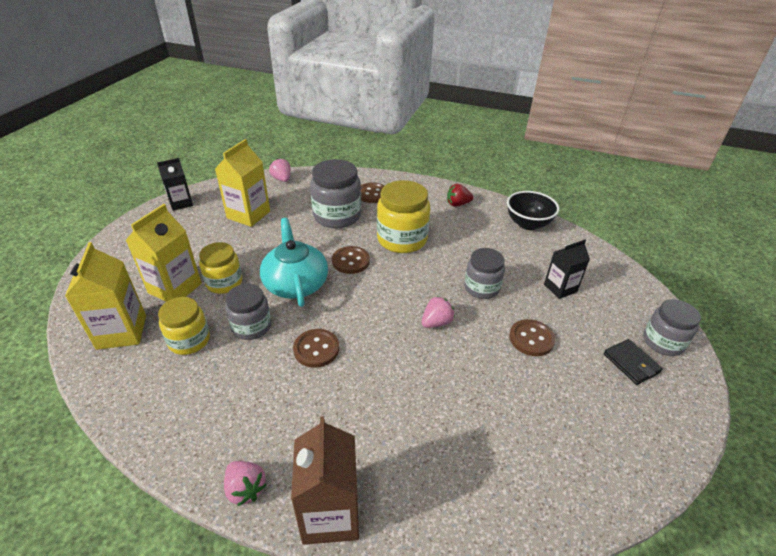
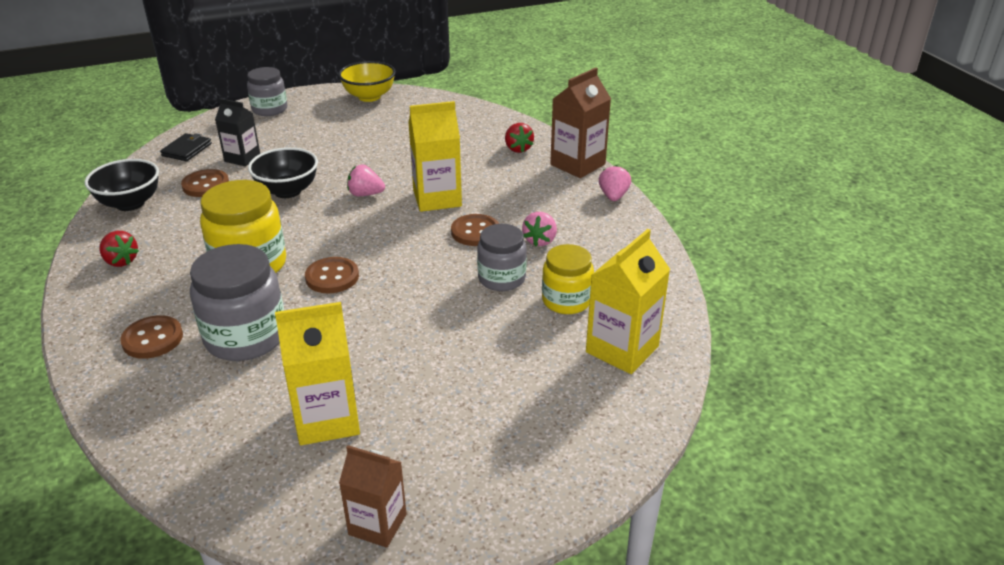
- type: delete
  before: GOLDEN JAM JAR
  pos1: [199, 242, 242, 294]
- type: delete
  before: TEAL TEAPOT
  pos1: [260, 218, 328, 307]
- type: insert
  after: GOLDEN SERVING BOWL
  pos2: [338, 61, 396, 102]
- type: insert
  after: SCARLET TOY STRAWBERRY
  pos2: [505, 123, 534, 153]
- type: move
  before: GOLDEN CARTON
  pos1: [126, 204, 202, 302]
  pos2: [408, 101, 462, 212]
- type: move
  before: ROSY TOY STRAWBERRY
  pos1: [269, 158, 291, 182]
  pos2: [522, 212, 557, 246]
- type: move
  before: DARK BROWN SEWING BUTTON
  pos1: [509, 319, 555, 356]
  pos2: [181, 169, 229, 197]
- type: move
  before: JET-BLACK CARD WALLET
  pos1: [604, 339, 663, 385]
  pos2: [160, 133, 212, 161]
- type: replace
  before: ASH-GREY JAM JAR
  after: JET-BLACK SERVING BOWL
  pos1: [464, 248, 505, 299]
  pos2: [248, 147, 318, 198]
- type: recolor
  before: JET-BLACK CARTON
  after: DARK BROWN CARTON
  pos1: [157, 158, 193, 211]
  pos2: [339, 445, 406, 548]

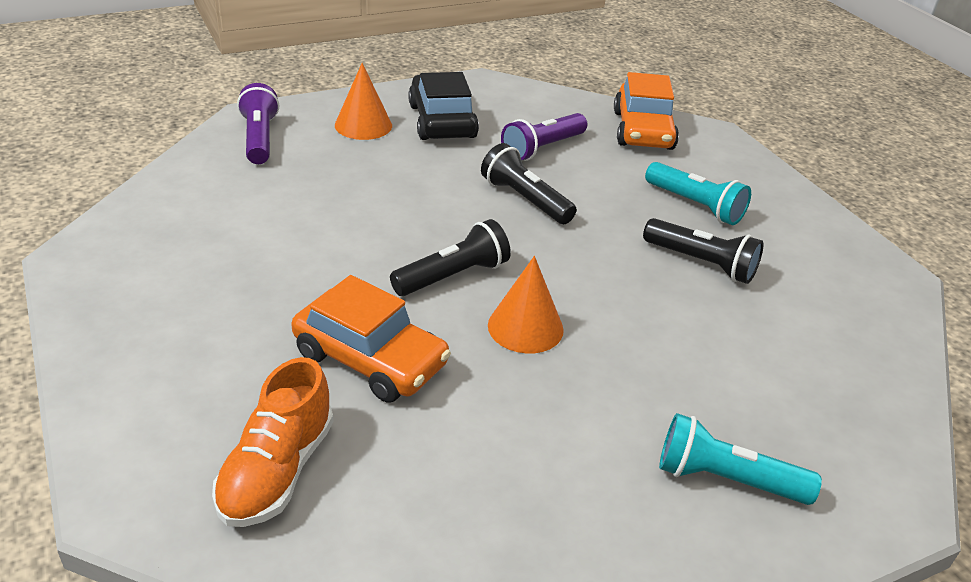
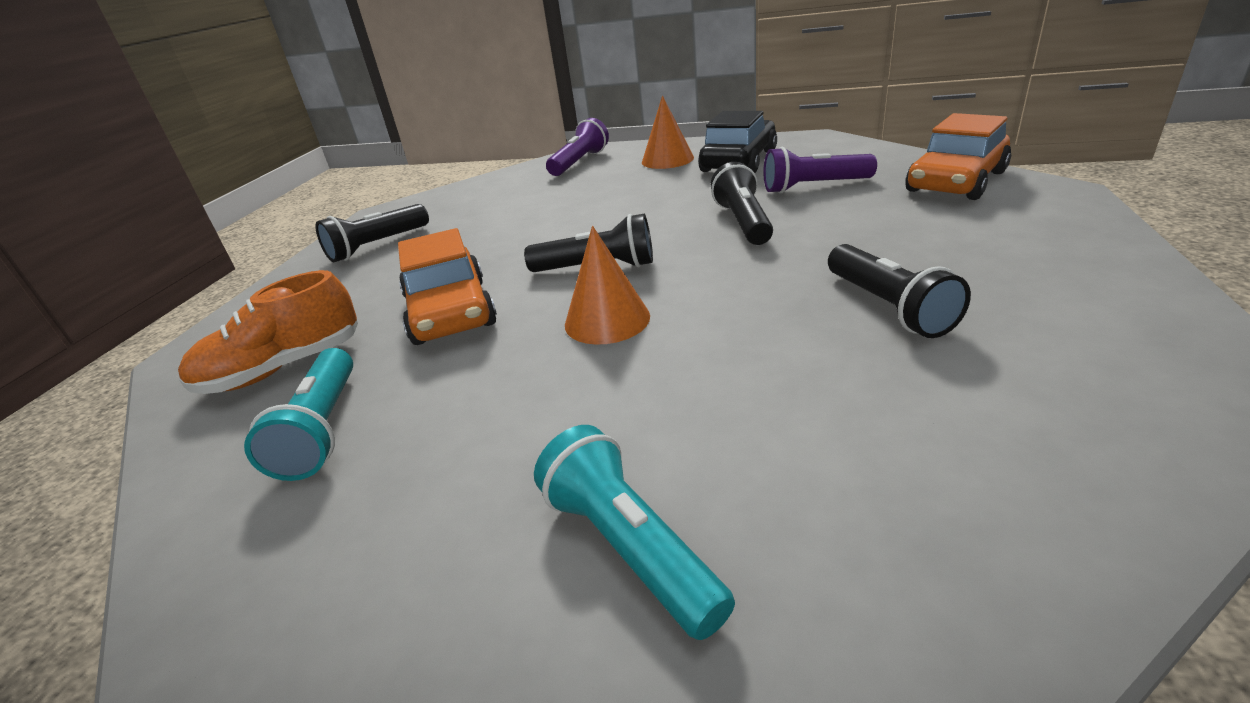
- type: insert
  after: JET-BLACK FLASHLIGHT
  pos2: [315, 204, 429, 262]
- type: move
  before: TEAL FLASHLIGHT
  pos1: [645, 162, 751, 225]
  pos2: [244, 348, 353, 481]

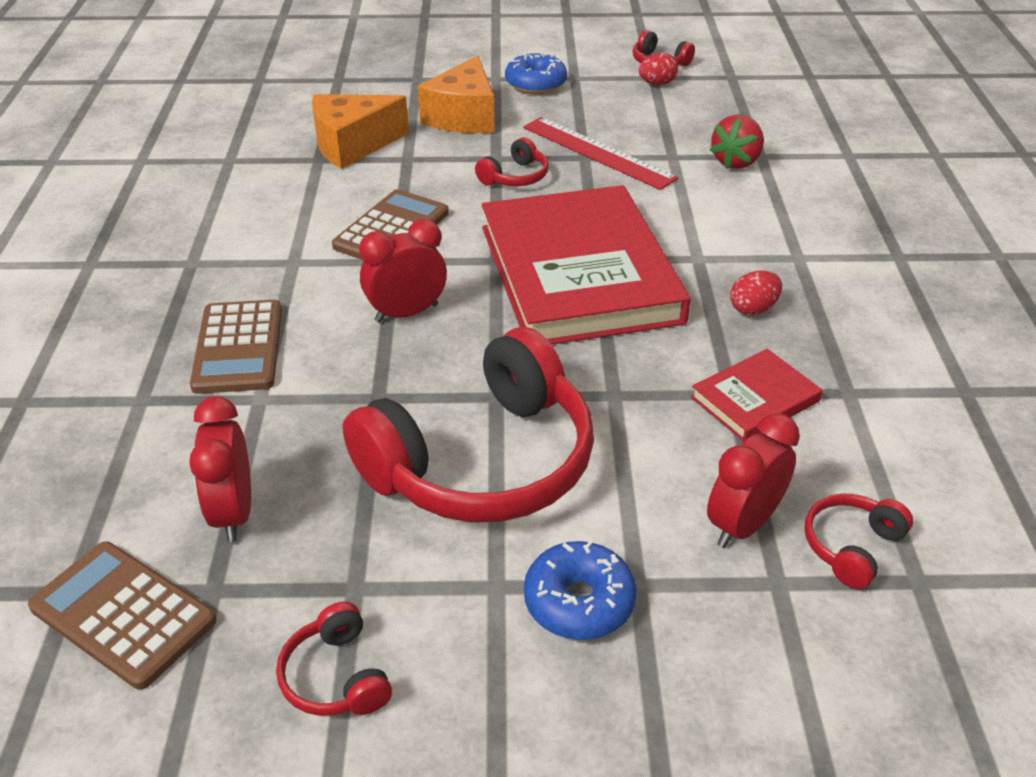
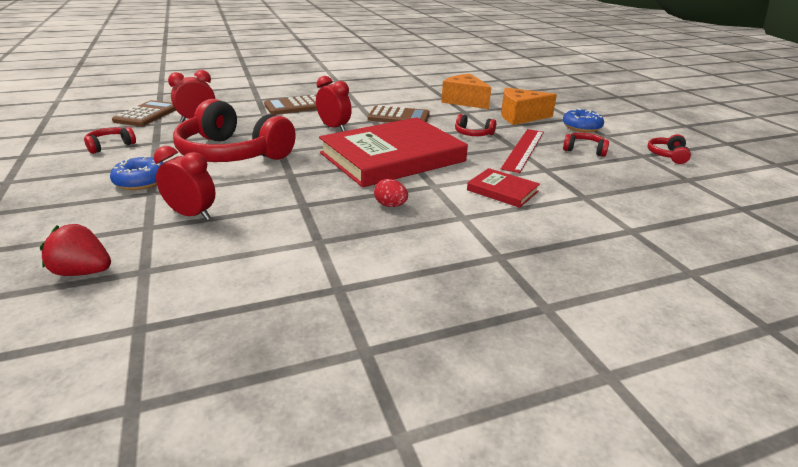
- type: delete
  before: SCARLET EGG SHAPE
  pos1: [639, 53, 678, 85]
- type: move
  before: SCARLET BOOK
  pos1: [690, 349, 822, 442]
  pos2: [467, 168, 540, 208]
- type: move
  before: SCARLET TOY STRAWBERRY
  pos1: [710, 114, 764, 169]
  pos2: [40, 224, 111, 276]
- type: move
  before: SCARLET OVER-EAR HEADPHONES
  pos1: [804, 493, 913, 589]
  pos2: [563, 133, 609, 157]

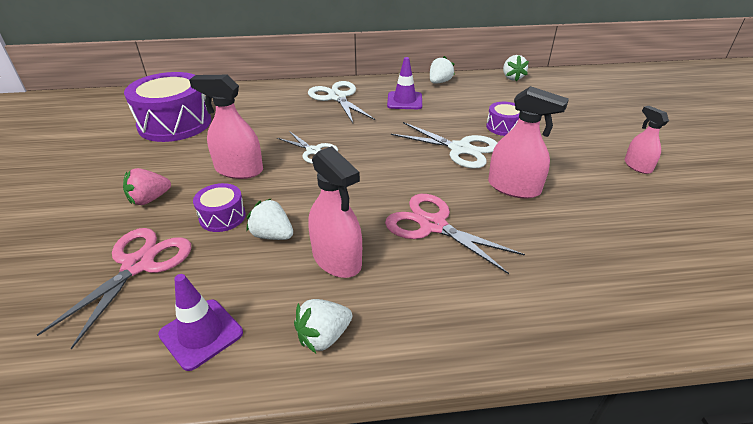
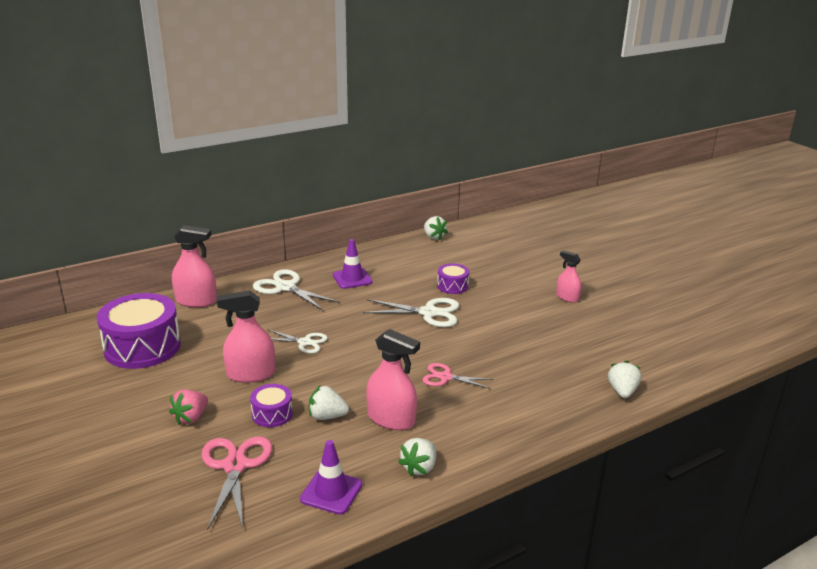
- type: move
  before: SNOW-WHITE TOY STRAWBERRY
  pos1: [430, 56, 455, 84]
  pos2: [608, 361, 641, 398]
- type: move
  before: ROSY SPRAY CLEANER
  pos1: [488, 86, 569, 199]
  pos2: [172, 225, 217, 307]
- type: resize
  before: ROSY SCISSORS
  pos1: [385, 194, 525, 274]
  pos2: [423, 363, 494, 389]
  scale: 0.63

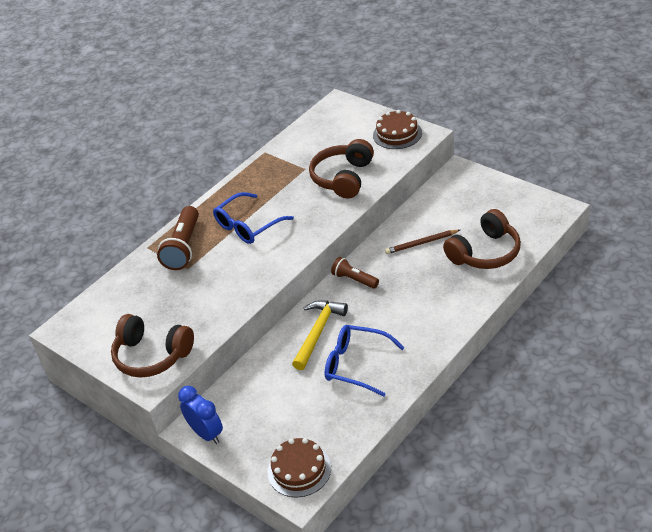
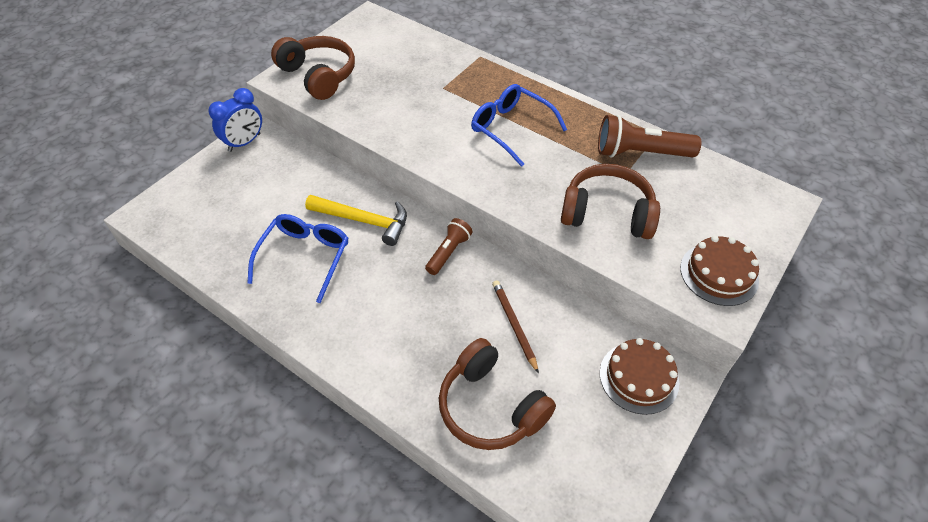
- type: move
  before: DARK BROWN FLASHLIGHT
  pos1: [157, 206, 199, 270]
  pos2: [598, 115, 702, 157]
- type: move
  before: DARK BROWN CAKE
  pos1: [268, 438, 331, 497]
  pos2: [600, 338, 679, 415]
- type: rotate
  before: DARK BROWN OVER-EAR HEADPHONES
  pos1: [111, 314, 194, 378]
  pos2: [271, 36, 355, 100]
  turn: 120

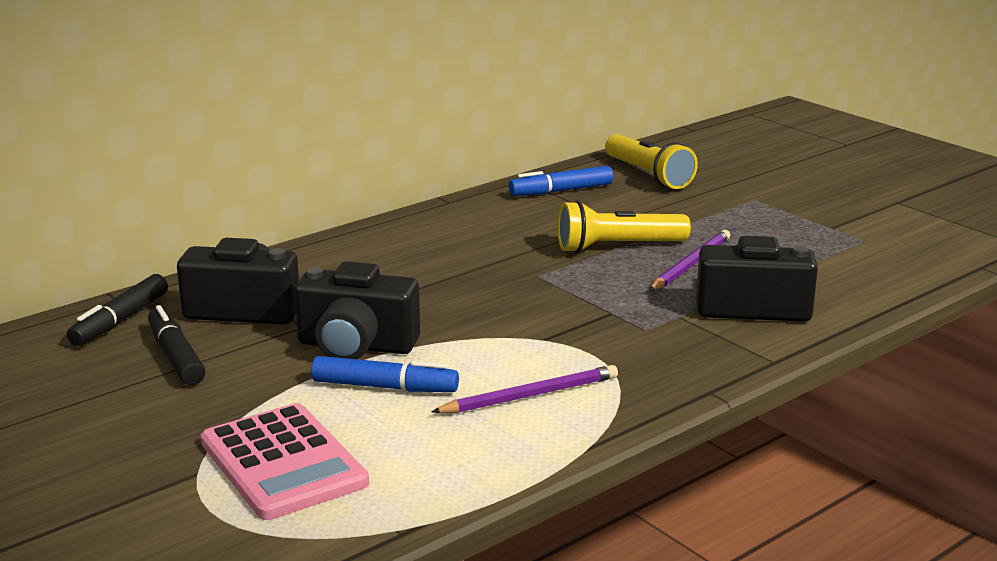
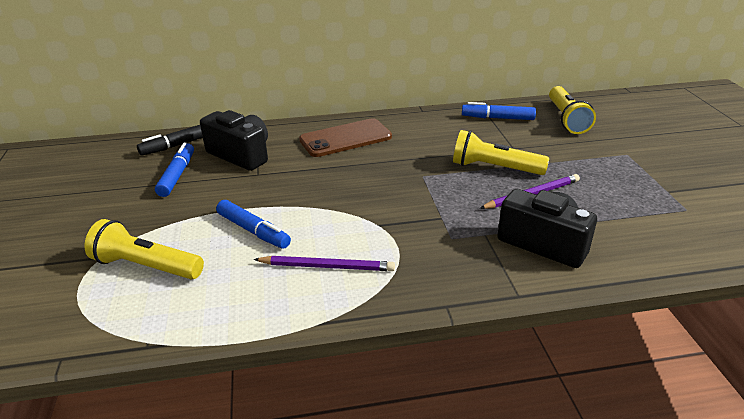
- type: delete
  before: JET-BLACK CAMERA
  pos1: [295, 261, 420, 359]
- type: insert
  after: DARK BROWN PHONE
  pos2: [299, 118, 392, 157]
- type: replace
  before: ROSY POCKET CALCULATOR
  after: GOLDEN FLASHLIGHT
  pos1: [201, 403, 369, 520]
  pos2: [84, 219, 204, 279]
- type: recolor
  before: JET-BLACK MARKER
  after: ROYAL BLUE MARKER
  pos1: [148, 305, 206, 385]
  pos2: [155, 142, 194, 197]

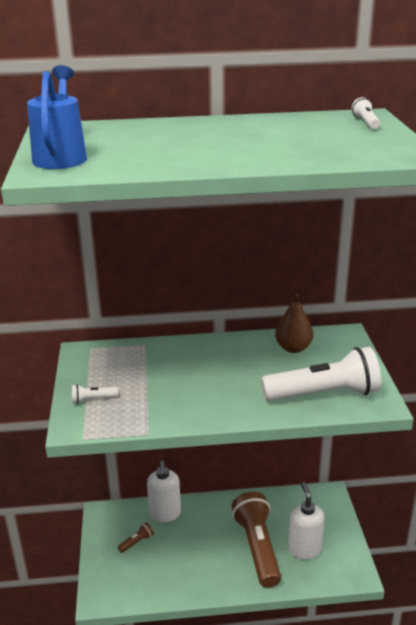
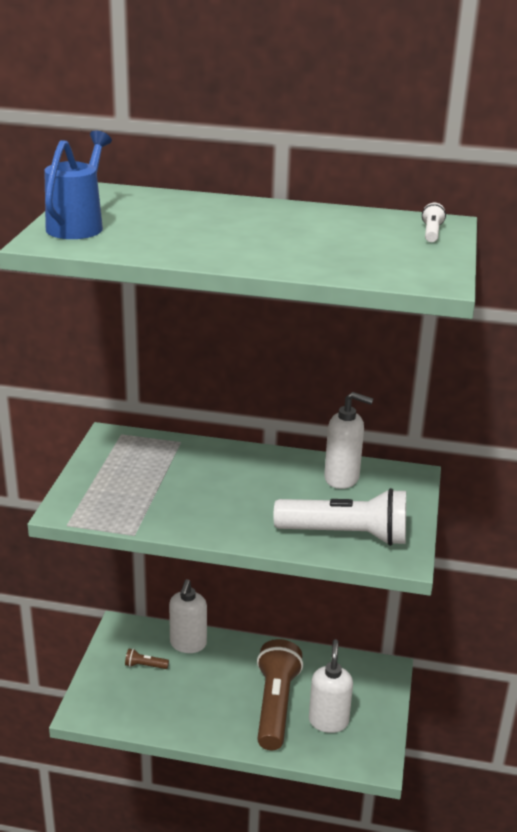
- type: delete
  before: SNOW-WHITE FLASHLIGHT
  pos1: [72, 384, 118, 404]
- type: replace
  before: DARK BROWN PEAR FRUIT
  after: SNOW-WHITE SOAP DISPENSER
  pos1: [275, 294, 313, 353]
  pos2: [324, 392, 374, 489]
- type: rotate
  before: DARK BROWN FLASHLIGHT
  pos1: [118, 522, 154, 553]
  pos2: [125, 649, 169, 669]
  turn: -150

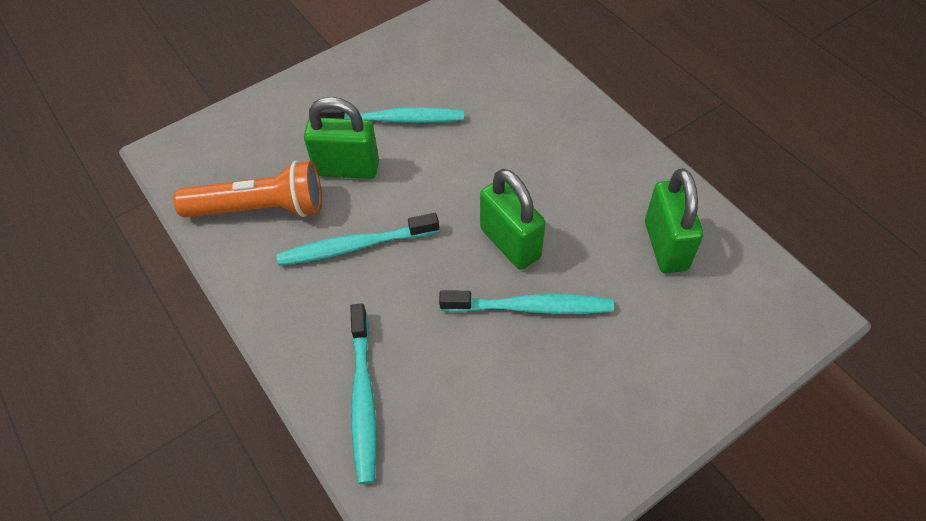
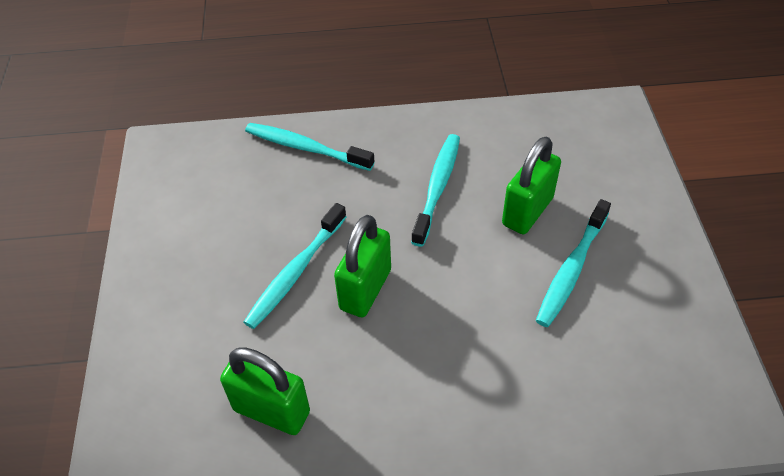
- type: delete
  before: BRIGHT ORANGE FLASHLIGHT
  pos1: [173, 160, 322, 218]
- type: rotate
  before: GREEN LOCK
  pos1: [480, 169, 546, 270]
  pos2: [334, 215, 391, 317]
  turn: -60

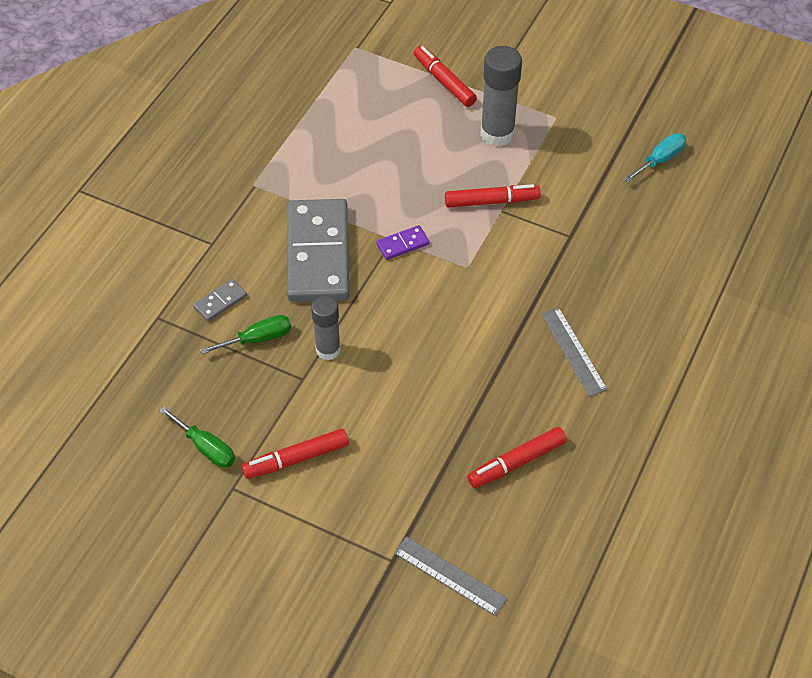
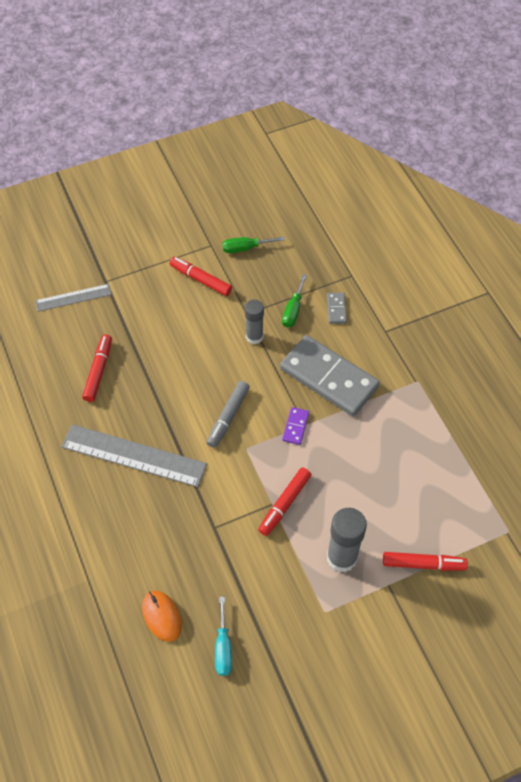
- type: insert
  after: BRIGHT ORANGE COMPUTER MOUSE
  pos2: [142, 591, 182, 642]
- type: insert
  after: ASH-GREY MARKER
  pos2: [207, 381, 250, 448]
- type: rotate
  before: SCARLET MARKER
  pos1: [242, 429, 349, 479]
  pos2: [169, 257, 232, 296]
  turn: -75
- type: resize
  before: ASH-GREY MEASURING STICK
  pos1: [541, 307, 608, 397]
  pos2: [61, 424, 207, 487]
  scale: 1.77

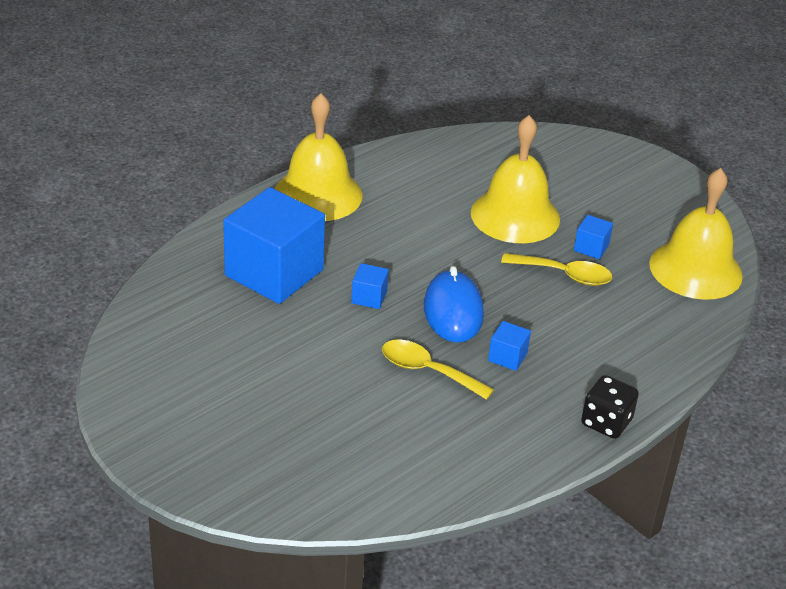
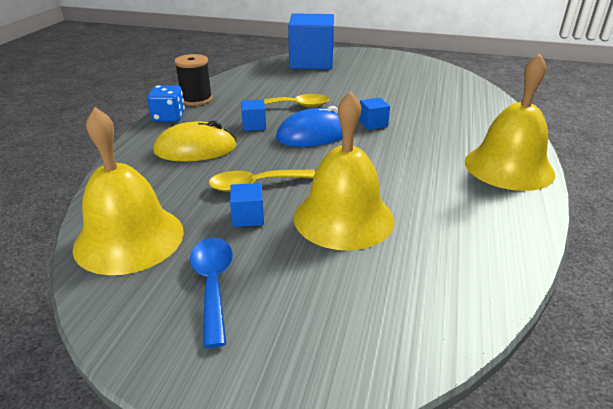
- type: insert
  after: GOLDEN COMPUTER MOUSE
  pos2: [154, 121, 237, 162]
- type: insert
  after: JET-BLACK REEL OF THREAD
  pos2: [174, 54, 212, 106]
- type: insert
  after: ROYAL BLUE TABLESPOON
  pos2: [190, 238, 233, 348]
- type: move
  before: ROYAL BLUE CUBE
  pos1: [223, 187, 325, 304]
  pos2: [288, 13, 334, 69]
- type: recolor
  before: JET-BLACK DICE
  after: ROYAL BLUE DICE
  pos1: [581, 375, 639, 439]
  pos2: [147, 85, 185, 122]
- type: rotate
  before: ROYAL BLUE COMPUTER MOUSE
  pos1: [424, 266, 484, 343]
  pos2: [276, 106, 343, 147]
  turn: -75

